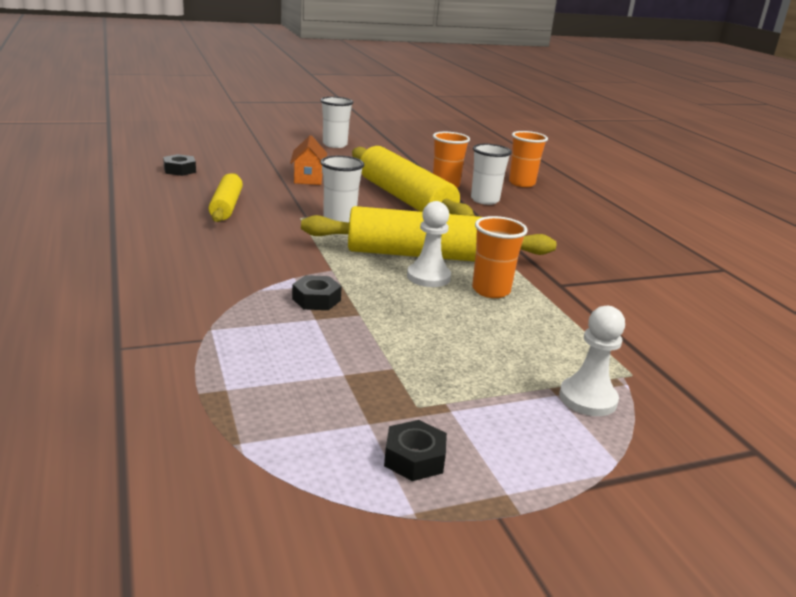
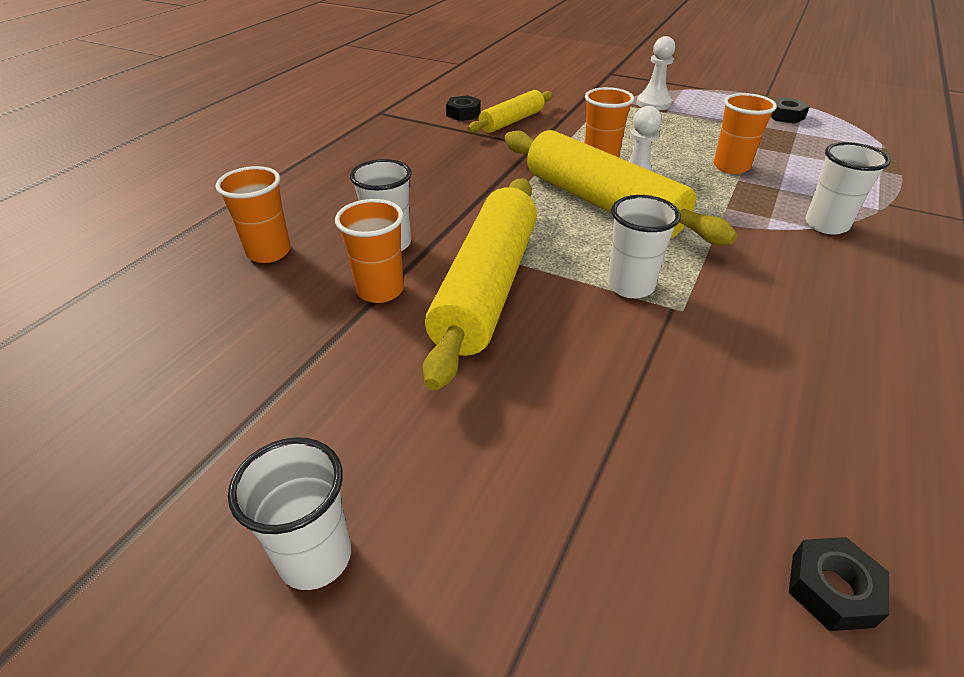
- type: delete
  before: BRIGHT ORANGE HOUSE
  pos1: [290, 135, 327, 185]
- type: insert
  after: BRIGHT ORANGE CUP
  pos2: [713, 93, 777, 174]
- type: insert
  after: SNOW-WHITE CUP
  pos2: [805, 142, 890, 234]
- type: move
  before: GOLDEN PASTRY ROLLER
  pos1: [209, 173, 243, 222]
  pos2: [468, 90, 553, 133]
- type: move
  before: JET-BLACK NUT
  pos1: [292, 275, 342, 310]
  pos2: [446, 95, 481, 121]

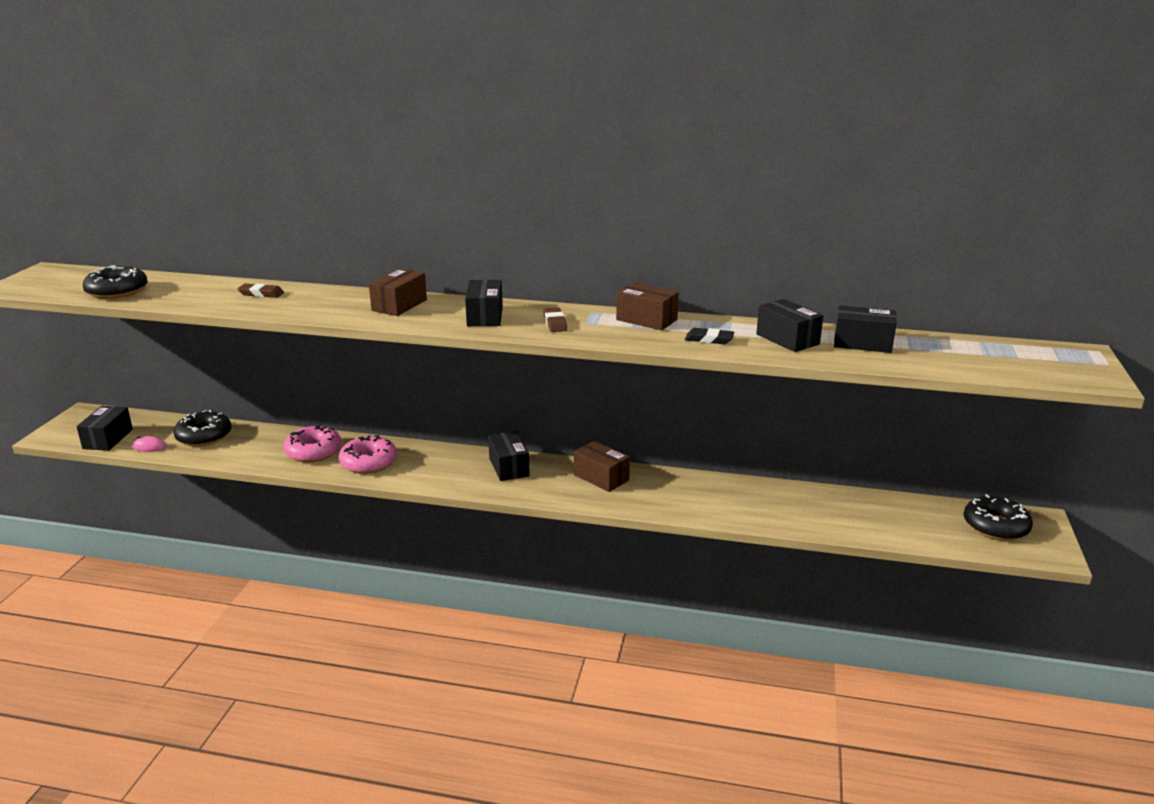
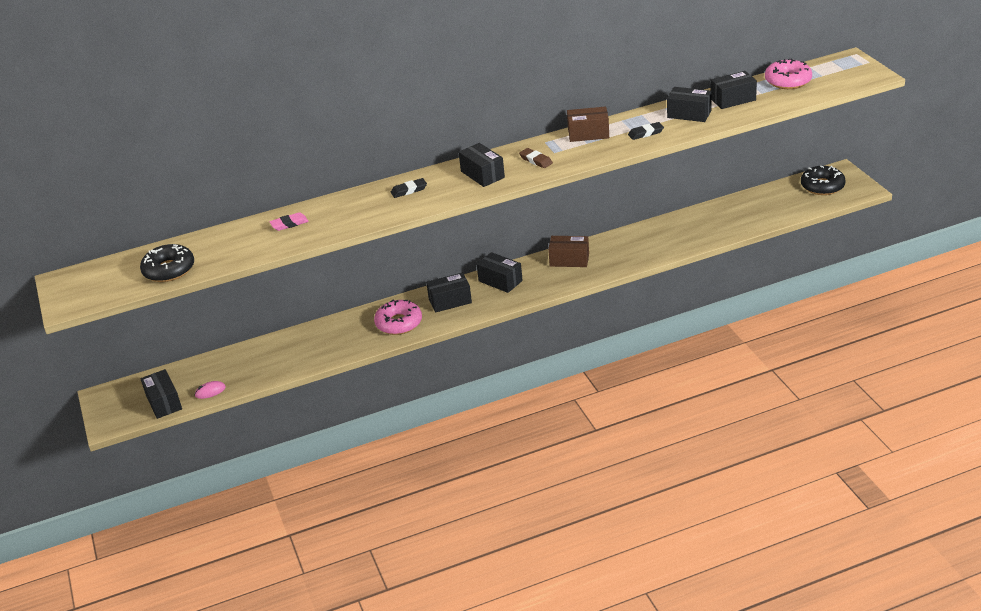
- type: delete
  before: JET-BLACK DOUGHNUT
  pos1: [174, 410, 232, 446]
- type: insert
  after: JET-BLACK PARCEL
  pos2: [426, 273, 472, 313]
- type: move
  before: ROSY DOUGHNUT
  pos1: [284, 425, 341, 462]
  pos2: [765, 58, 812, 89]
- type: replace
  before: DARK BROWN PARCEL
  after: JET-BLACK PENCIL ERASER
  pos1: [369, 268, 427, 316]
  pos2: [391, 178, 427, 198]
- type: recolor
  before: DARK BROWN PENCIL ERASER
  after: ROSY PENCIL ERASER
  pos1: [238, 284, 284, 298]
  pos2: [270, 212, 309, 231]

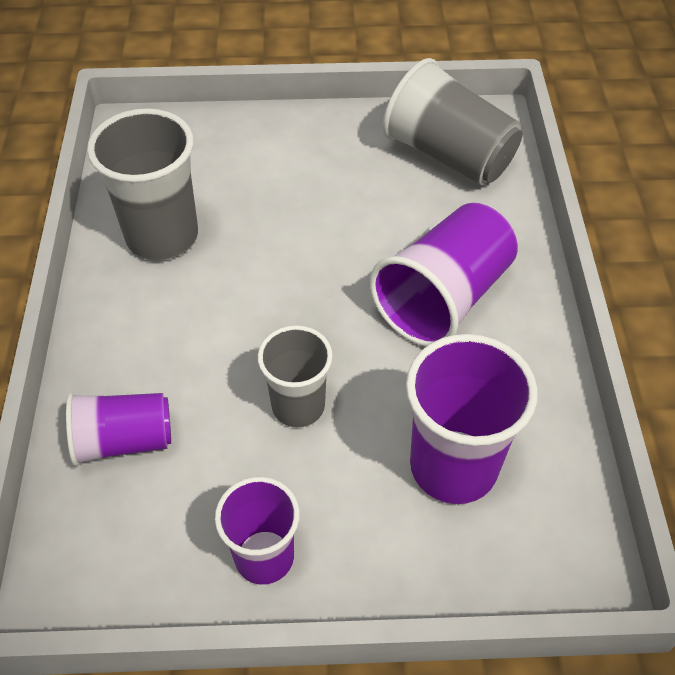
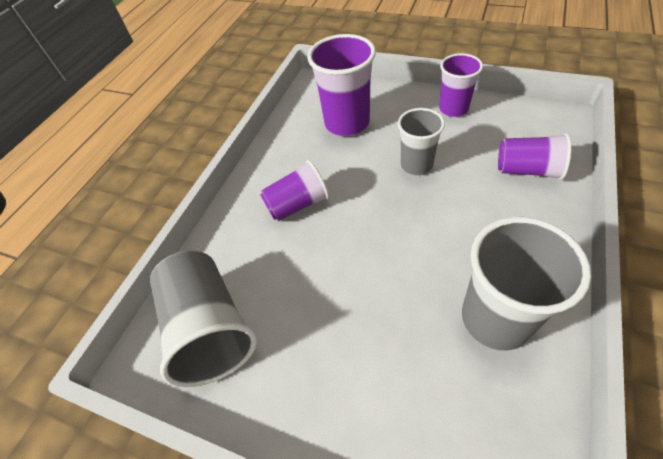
- type: resize
  before: VIOLET CUP
  pos1: [370, 203, 518, 347]
  pos2: [260, 160, 329, 221]
  scale: 0.64

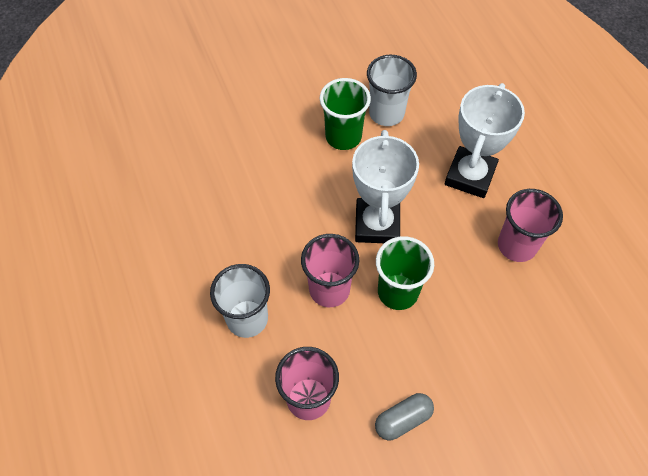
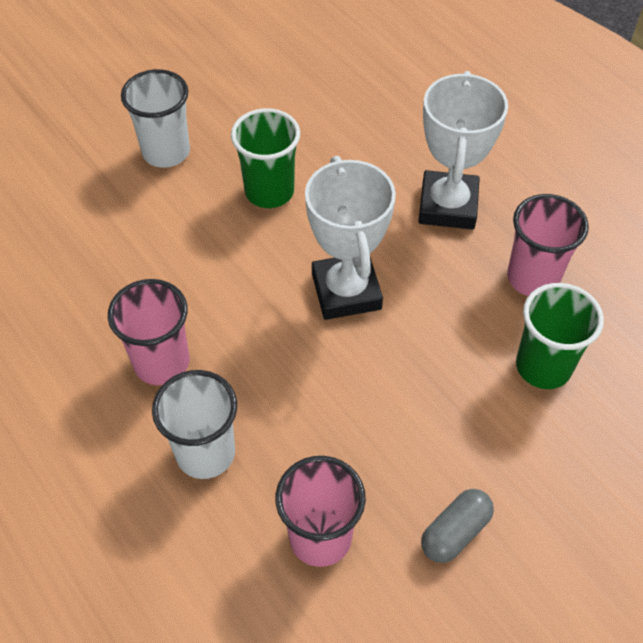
- type: move
  before: ROSY CUP
  pos1: [301, 234, 359, 307]
  pos2: [108, 279, 189, 385]
- type: move
  before: SNOW-WHITE CUP
  pos1: [367, 55, 417, 126]
  pos2: [121, 69, 190, 168]
- type: move
  before: GREEN CUP
  pos1: [376, 236, 434, 310]
  pos2: [516, 283, 604, 389]

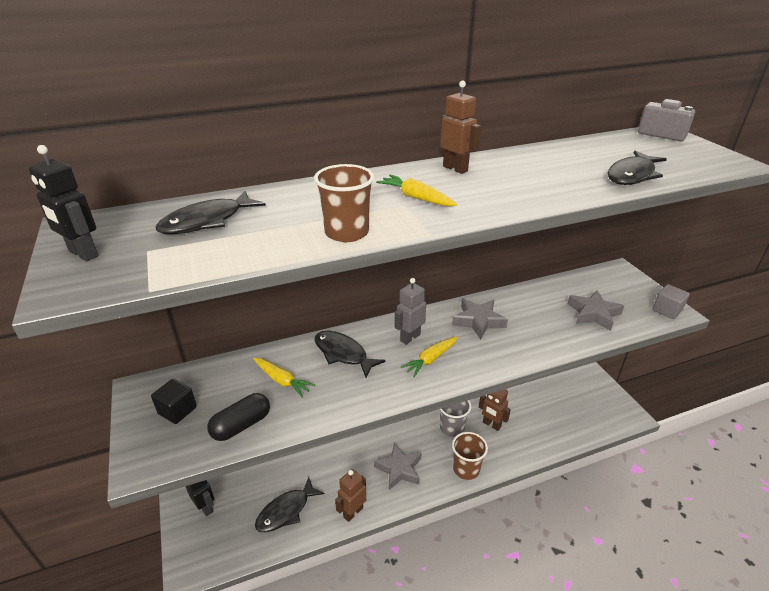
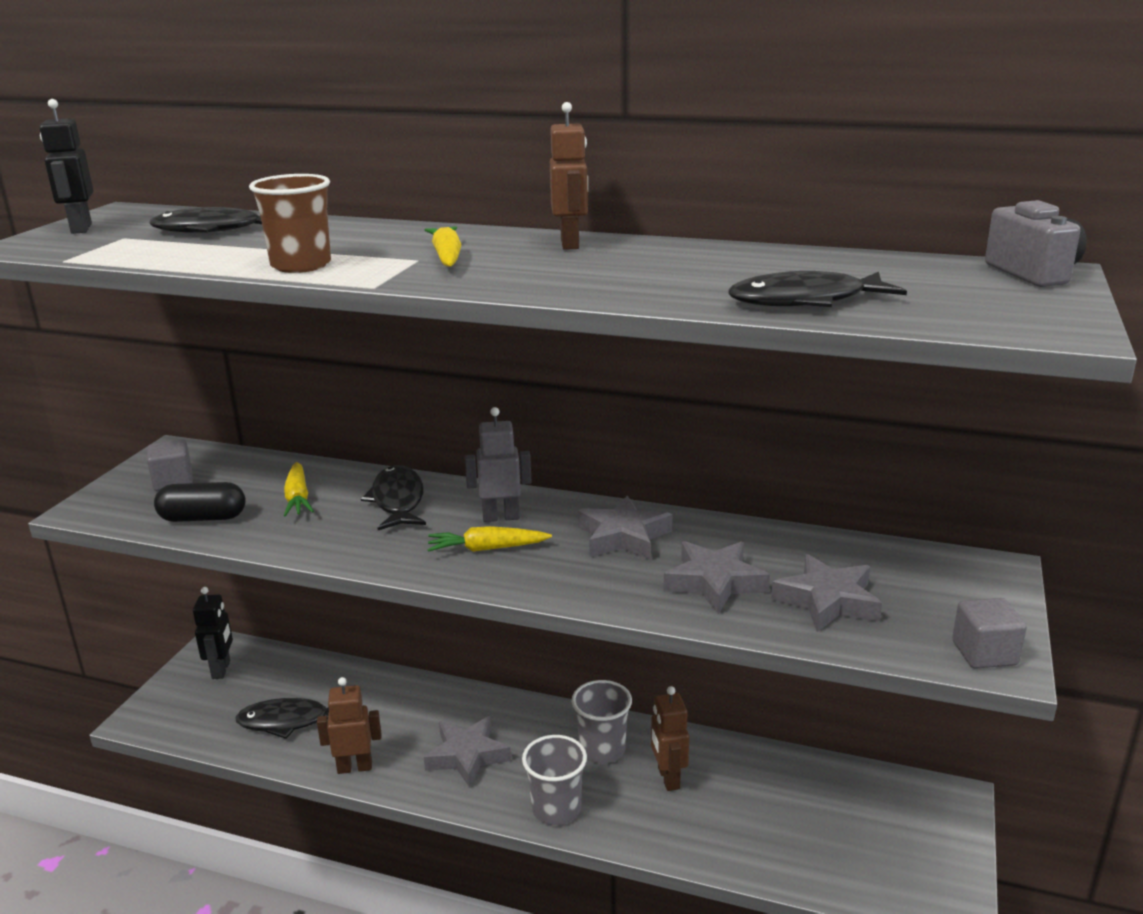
- type: insert
  after: ASH-GREY STAR
  pos2: [663, 541, 770, 614]
- type: recolor
  before: JET-BLACK CUBE
  after: ASH-GREY CUBE
  pos1: [151, 379, 197, 424]
  pos2: [147, 439, 193, 491]
- type: recolor
  before: DARK BROWN CUP
  after: ASH-GREY CUP
  pos1: [452, 432, 488, 480]
  pos2: [522, 735, 587, 825]

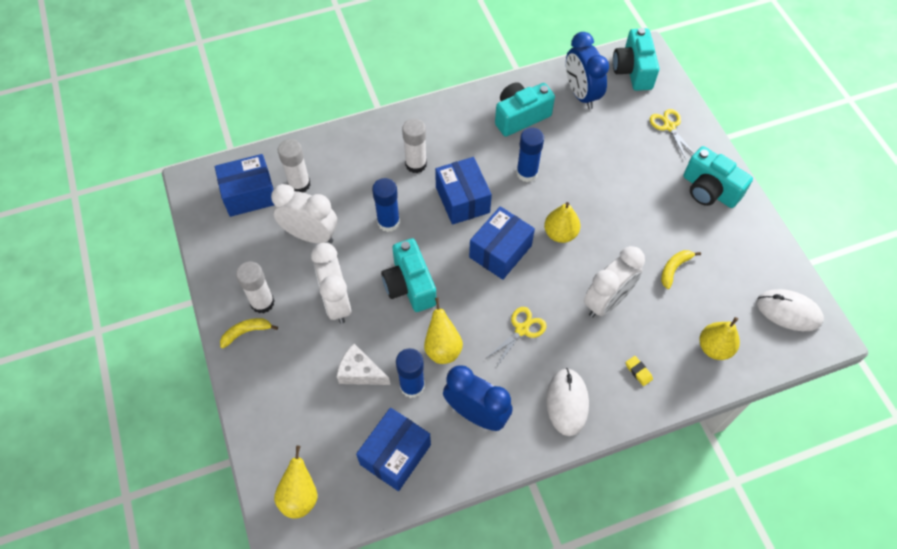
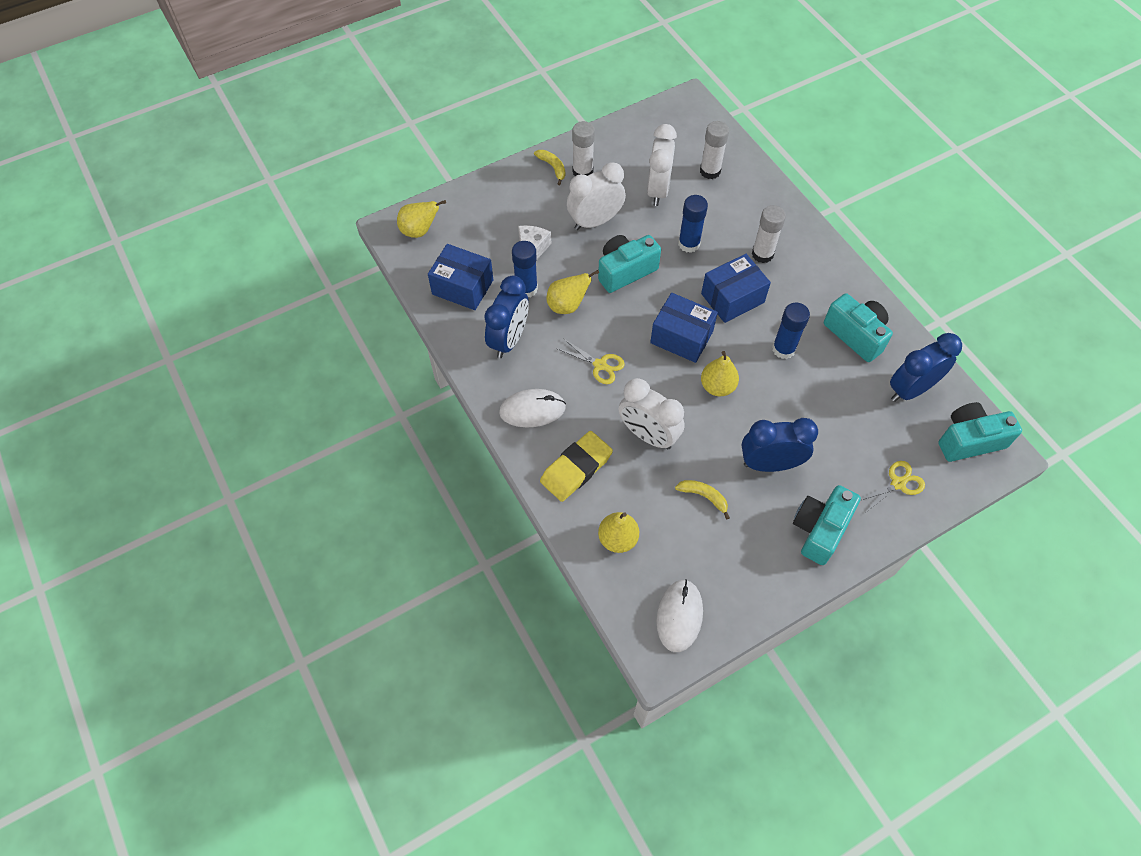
- type: delete
  before: ROYAL BLUE PARCEL
  pos1: [215, 154, 274, 217]
- type: insert
  after: ROYAL BLUE CLOCK
  pos2: [742, 418, 818, 472]
- type: resize
  before: GOLDEN PENCIL ERASER
  pos1: [626, 356, 653, 386]
  pos2: [540, 431, 613, 502]
  scale: 2.47

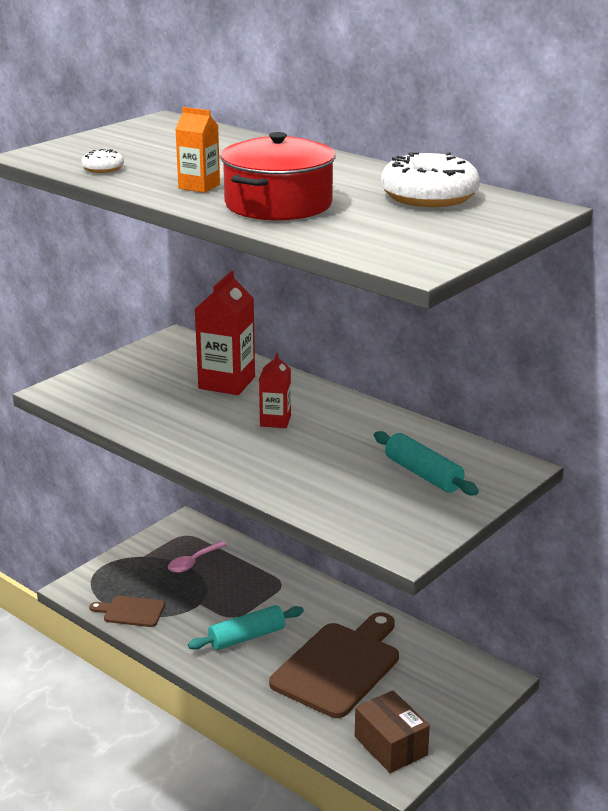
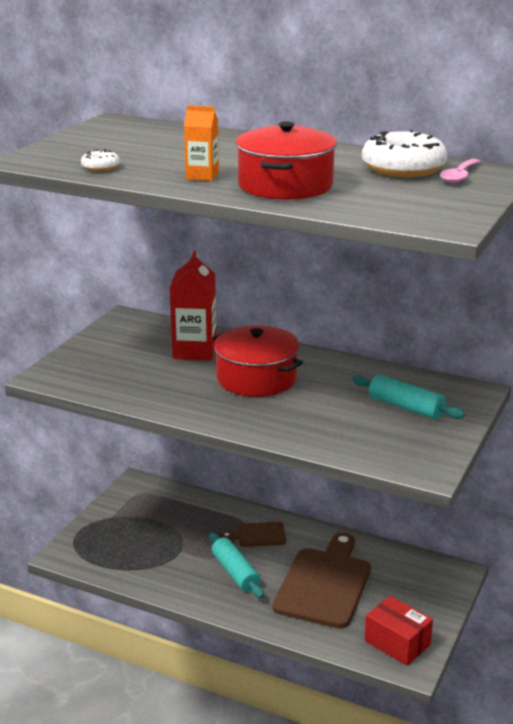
- type: move
  before: DARK BROWN CHOPPING BOARD
  pos1: [89, 596, 165, 627]
  pos2: [221, 522, 286, 547]
- type: move
  before: ROSY TABLESPOON
  pos1: [168, 541, 227, 573]
  pos2: [440, 159, 481, 183]
- type: replace
  before: SCARLET CARTON
  after: SCARLET STOCKPOT
  pos1: [259, 353, 291, 428]
  pos2: [213, 325, 303, 397]
- type: recolor
  before: DARK BROWN PARCEL
  after: SCARLET PARCEL
  pos1: [355, 691, 430, 773]
  pos2: [365, 596, 433, 666]
- type: rotate
  before: TEAL PASTRY ROLLER
  pos1: [188, 605, 304, 650]
  pos2: [209, 533, 264, 598]
  turn: -75

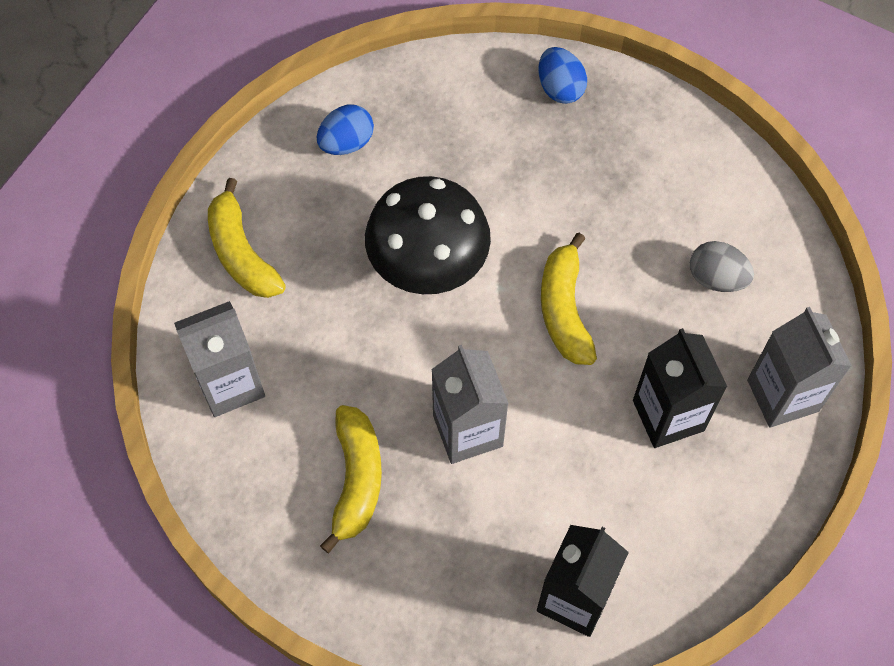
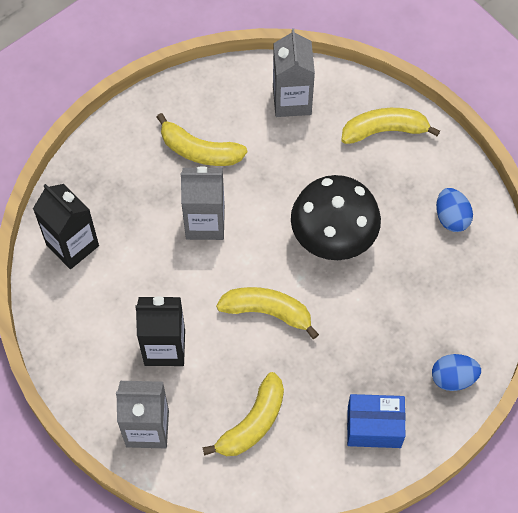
- type: insert
  after: ROYAL BLUE PARCEL
  pos2: [347, 394, 406, 448]
- type: replace
  before: ASH-GREY EGG SHAPE
  after: GOLDEN BANANA FRUIT
  pos1: [690, 241, 754, 292]
  pos2: [202, 372, 284, 456]

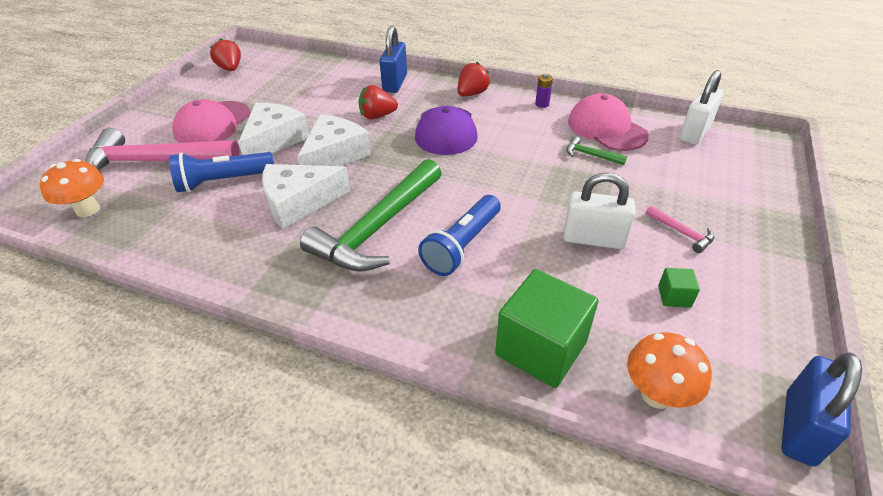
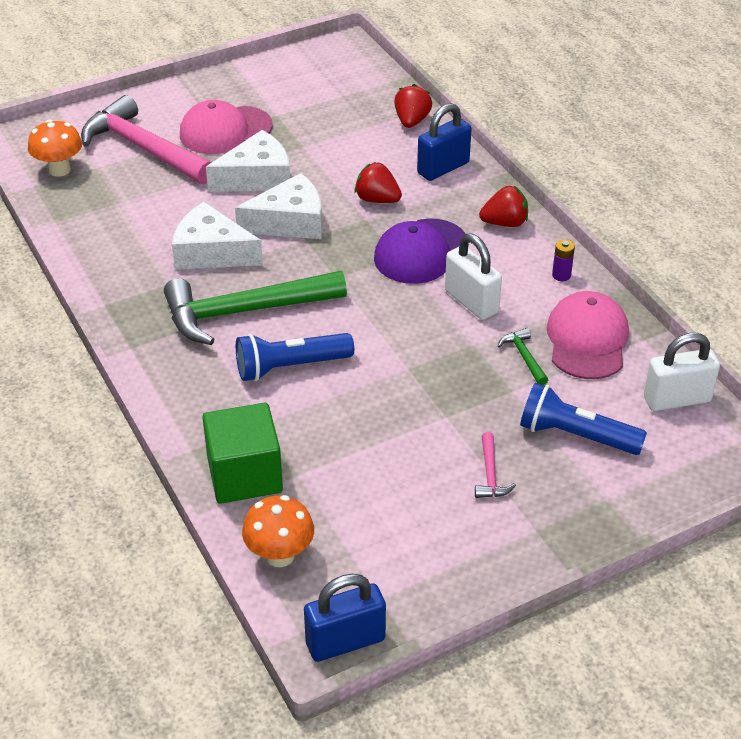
- type: delete
  before: GREEN CUBE
  pos1: [658, 268, 700, 308]
- type: move
  before: ROYAL BLUE FLASHLIGHT
  pos1: [169, 152, 274, 192]
  pos2: [520, 383, 647, 455]
- type: move
  before: SCARLET TOY STRAWBERRY
  pos1: [210, 38, 241, 71]
  pos2: [394, 84, 432, 128]
- type: move
  before: SNOW-WHITE LOCK
  pos1: [563, 173, 636, 249]
  pos2: [445, 234, 502, 320]

